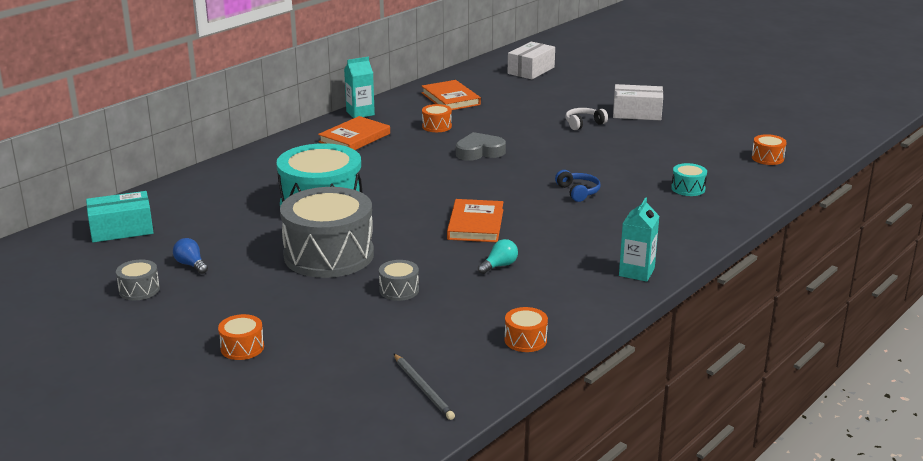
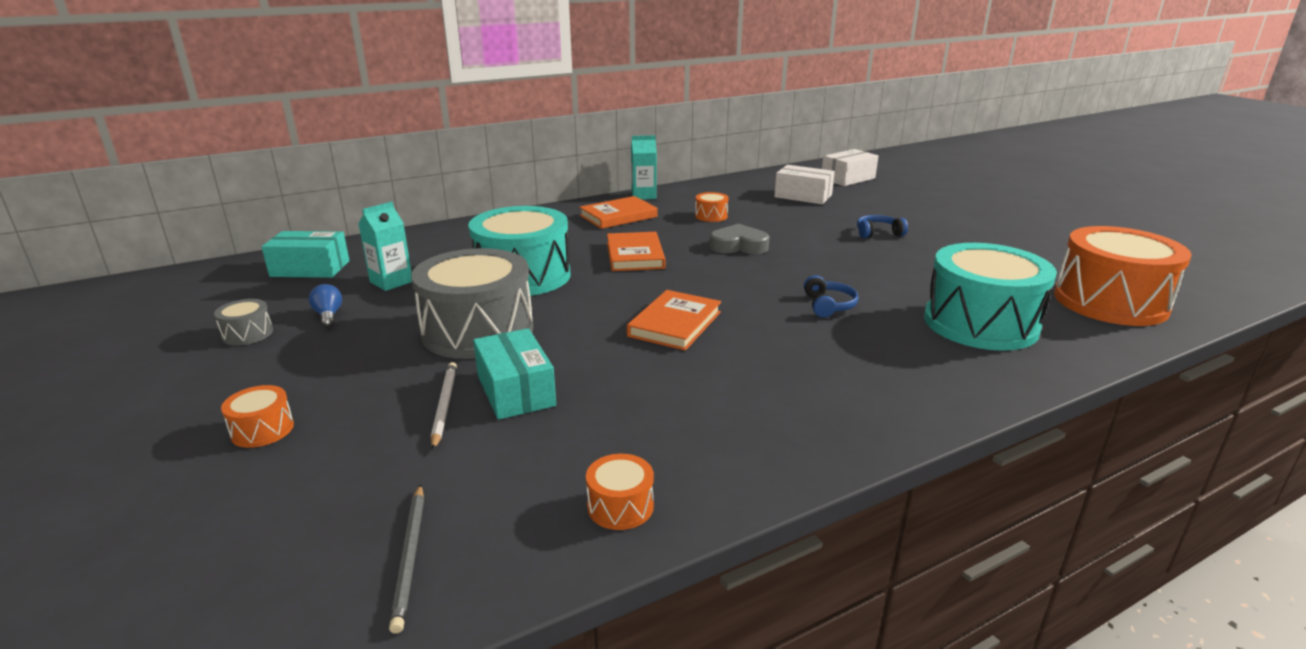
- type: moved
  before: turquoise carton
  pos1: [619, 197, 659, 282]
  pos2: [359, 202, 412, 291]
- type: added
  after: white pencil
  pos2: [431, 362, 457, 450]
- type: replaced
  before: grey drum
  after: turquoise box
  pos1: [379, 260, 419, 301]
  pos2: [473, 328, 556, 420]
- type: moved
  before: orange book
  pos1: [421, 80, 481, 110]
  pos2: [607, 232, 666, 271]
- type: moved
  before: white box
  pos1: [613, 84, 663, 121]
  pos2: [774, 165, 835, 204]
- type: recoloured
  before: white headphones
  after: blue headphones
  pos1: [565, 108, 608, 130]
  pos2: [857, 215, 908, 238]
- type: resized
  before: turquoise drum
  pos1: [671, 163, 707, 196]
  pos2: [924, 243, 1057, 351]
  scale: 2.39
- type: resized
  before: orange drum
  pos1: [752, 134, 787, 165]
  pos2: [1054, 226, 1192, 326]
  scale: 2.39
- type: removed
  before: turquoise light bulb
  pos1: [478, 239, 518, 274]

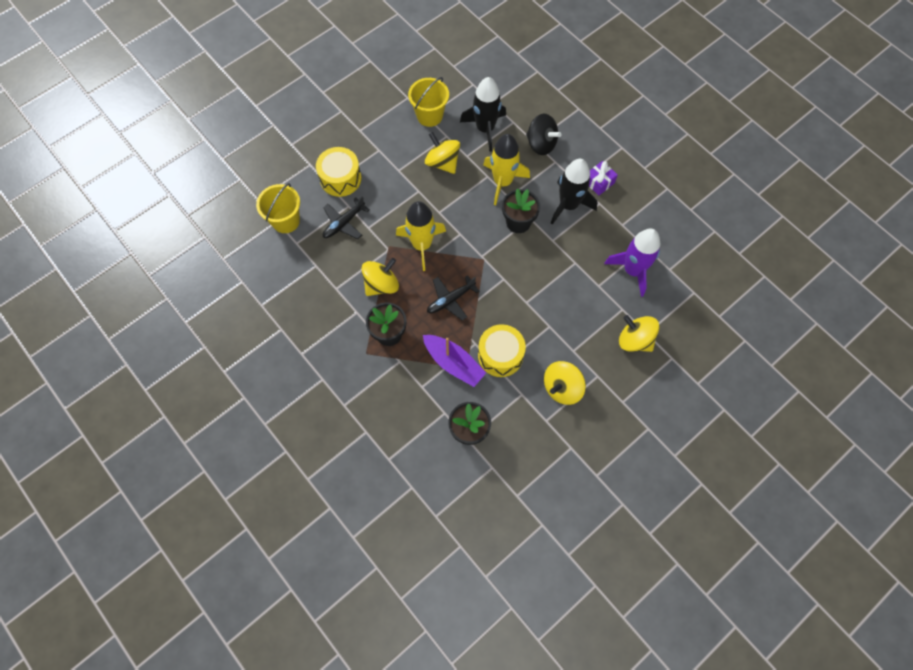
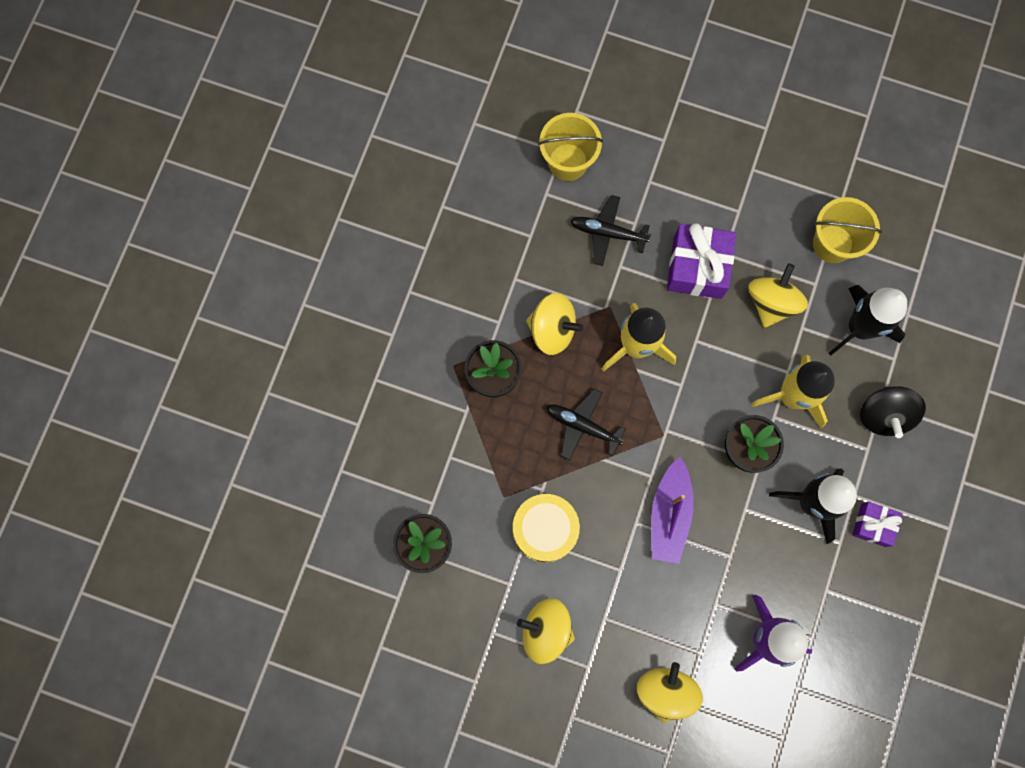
- type: moved
  before: purple boat
  pos1: [423, 335, 486, 387]
  pos2: [651, 457, 694, 564]
- type: added
  after: purple gift
  pos2: [667, 223, 736, 299]
- type: removed
  before: yellow drum
  pos1: [316, 147, 361, 197]

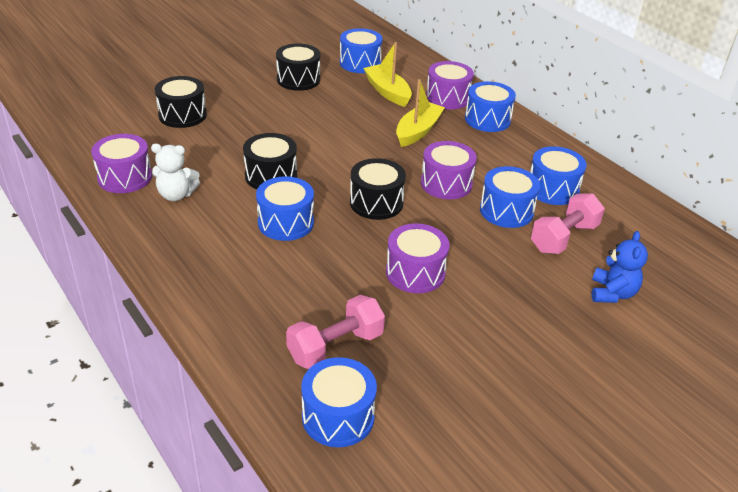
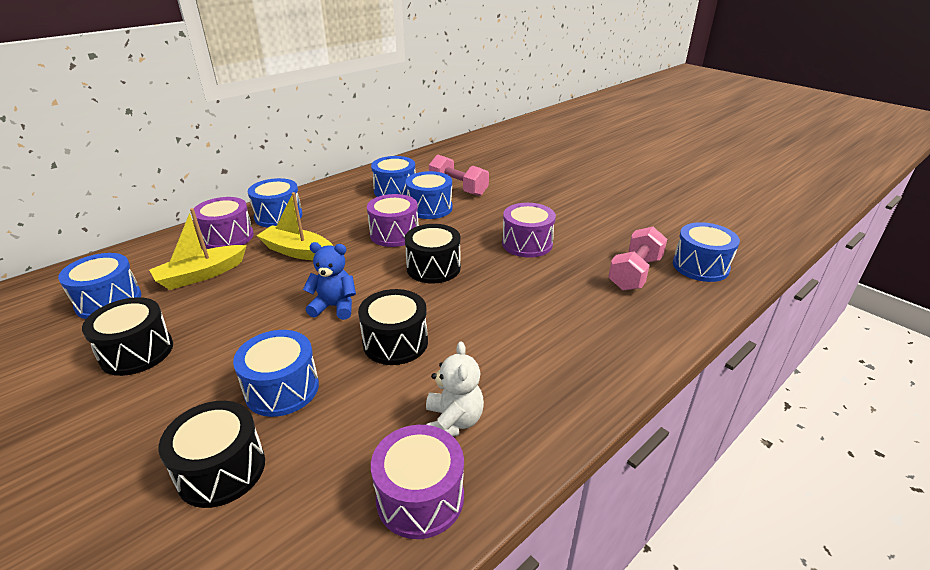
- type: moved
  before: blue drum
  pos1: [256, 176, 314, 241]
  pos2: [233, 330, 319, 417]
- type: moved
  before: blue teddy bear
  pos1: [591, 231, 648, 303]
  pos2: [303, 242, 356, 320]
- type: turned
  before: pink dumbbell
  pos1: [286, 295, 385, 369]
  pos2: [608, 226, 667, 291]
  turn: 75

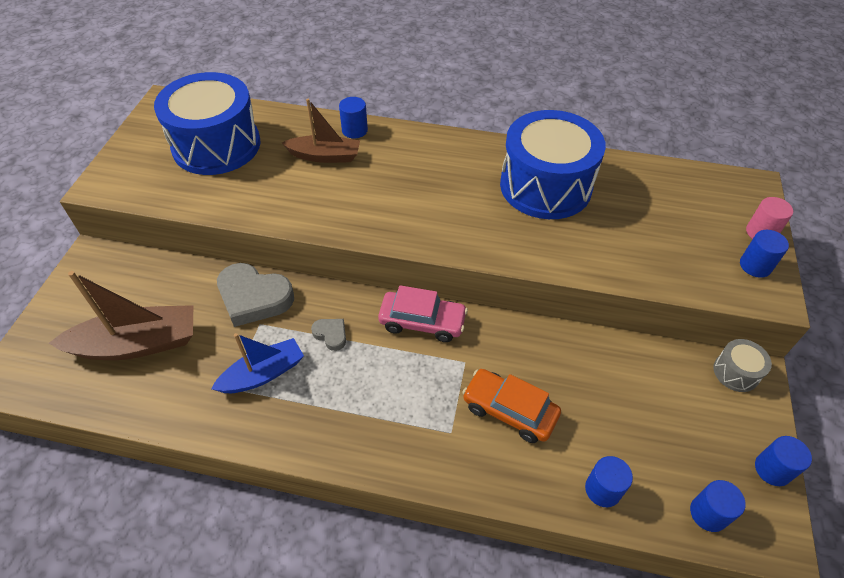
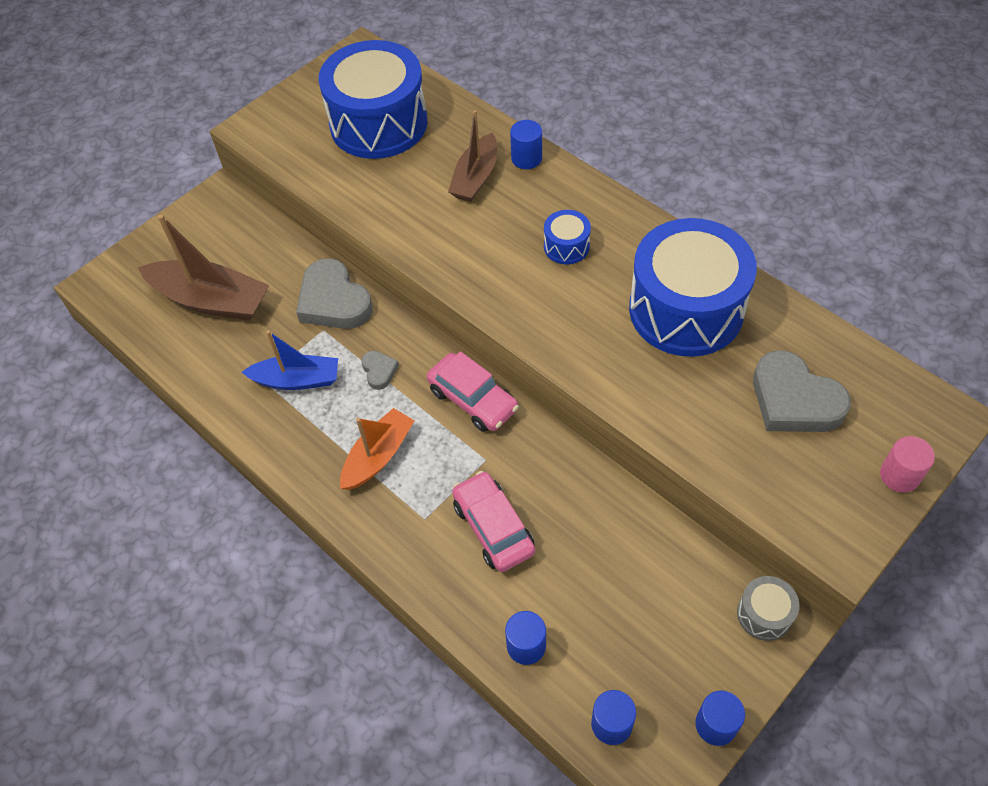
- type: added
  after: orange boat
  pos2: [340, 408, 414, 490]
- type: turned
  before: brown boat
  pos1: [282, 99, 360, 163]
  pos2: [448, 110, 497, 202]
  turn: 75
- type: recoloured
  before: orange car
  after: pink car
  pos1: [462, 369, 561, 443]
  pos2: [452, 471, 535, 572]
- type: added
  after: blue drum
  pos2: [544, 210, 591, 264]
- type: added
  after: grey heart
  pos2: [753, 350, 851, 432]
- type: removed
  before: blue cylinder
  pos1: [740, 230, 789, 278]

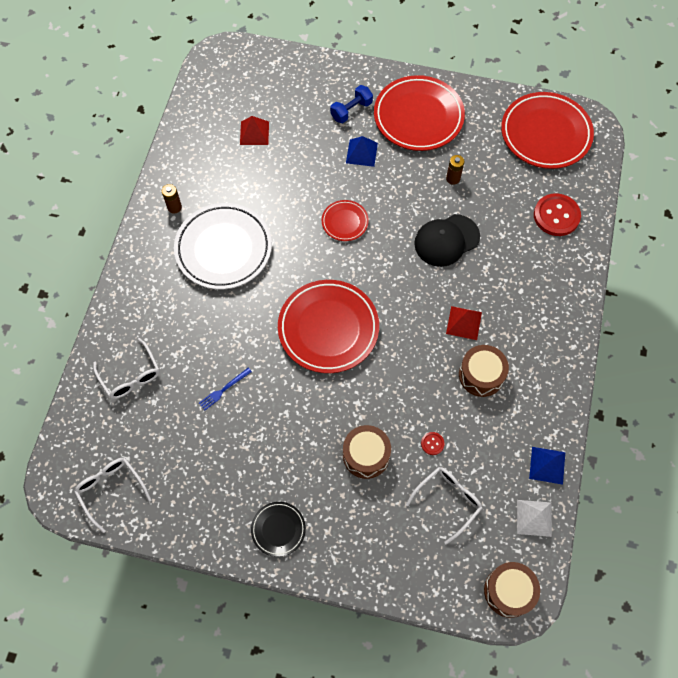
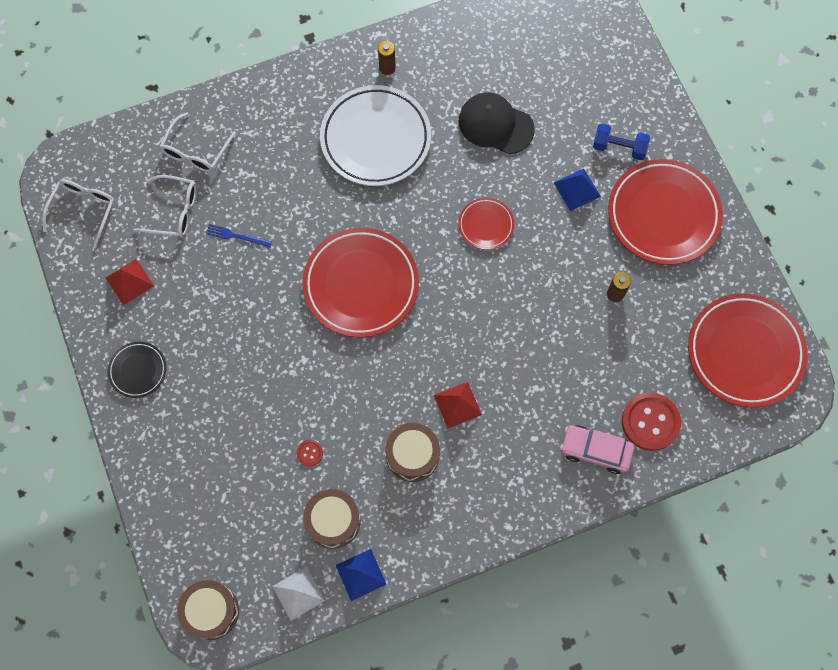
- type: moved
  before: red pyramid
  pos1: [240, 116, 269, 145]
  pos2: [106, 259, 154, 305]
- type: moved
  before: white glasses
  pos1: [406, 467, 483, 545]
  pos2: [133, 175, 197, 237]
- type: moved
  before: brown drum
  pos1: [343, 425, 391, 479]
  pos2: [303, 489, 360, 549]
- type: moved
  before: black cap
  pos1: [414, 214, 480, 267]
  pos2: [458, 92, 535, 154]
- type: added
  after: pink car
  pos2: [560, 425, 635, 474]

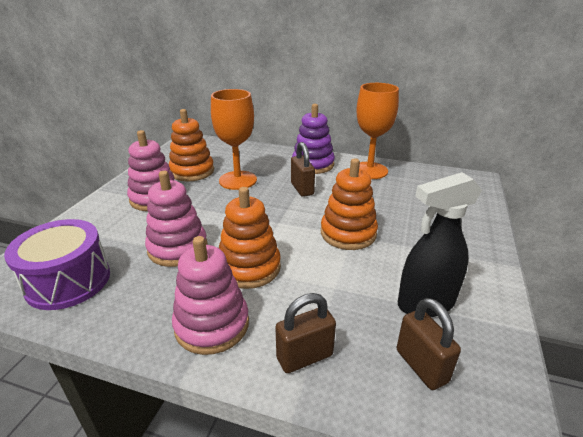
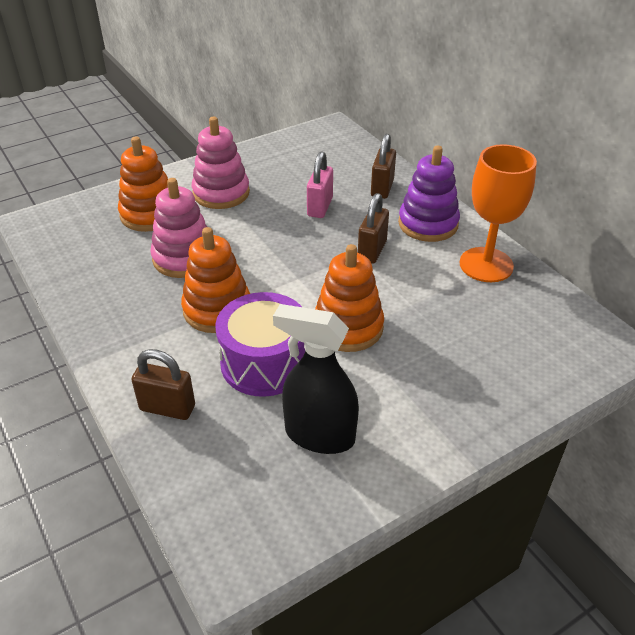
- type: moved
  before: orange stacking toy
  pos1: [169, 109, 214, 181]
  pos2: [118, 136, 168, 232]
- type: moved
  before: purple drum
  pos1: [4, 219, 110, 310]
  pos2: [215, 292, 305, 397]
- type: replaced
  before: orange goblet
  after: pink padlock
  pos1: [211, 89, 257, 190]
  pos2: [307, 151, 333, 218]
- type: moved
  before: brown padlock
  pos1: [397, 298, 461, 390]
  pos2: [371, 134, 396, 199]
- type: removed
  before: pink stacking toy
  pos1: [172, 236, 249, 355]

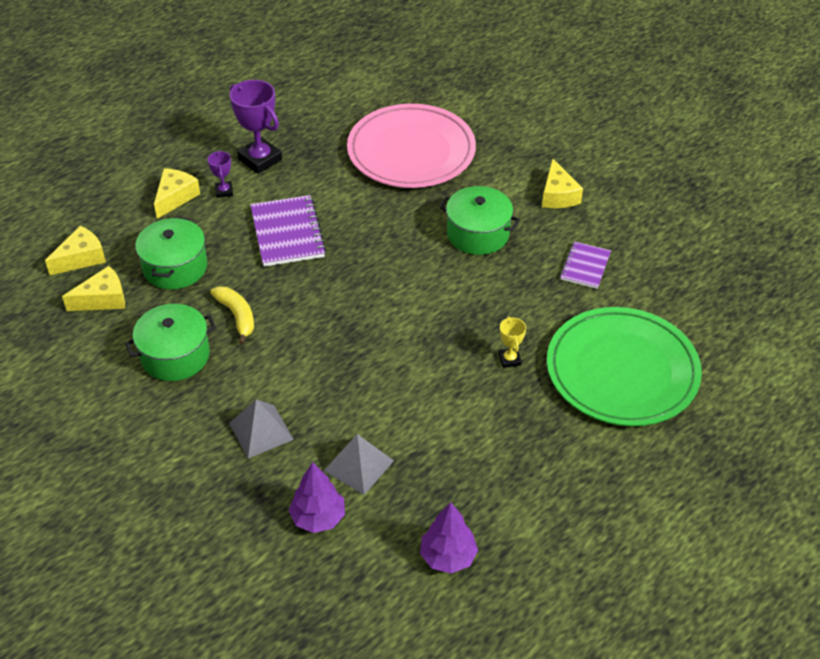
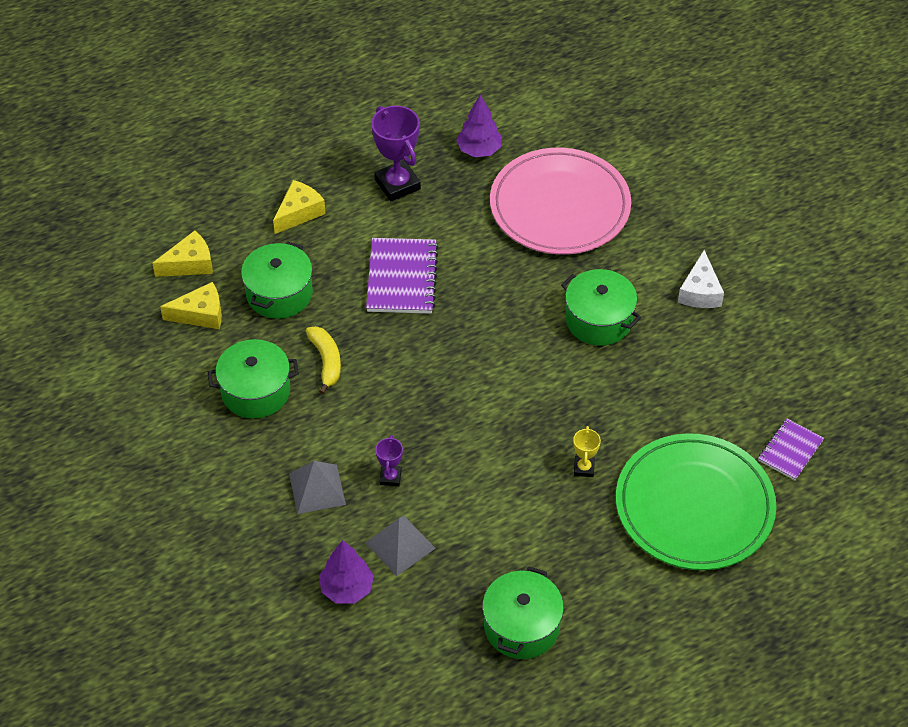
- type: moved
  before: purple trophy
  pos1: [208, 151, 233, 198]
  pos2: [376, 435, 403, 486]
- type: moved
  before: purple tree
  pos1: [420, 502, 478, 574]
  pos2: [456, 95, 502, 157]
- type: added
  after: green pot
  pos2: [482, 566, 564, 659]
- type: recoloured
  before: yellow cheese
  after: white cheese
  pos1: [542, 158, 583, 208]
  pos2: [678, 250, 724, 308]
- type: moved
  before: purple notebook
  pos1: [560, 241, 611, 289]
  pos2: [758, 419, 824, 480]

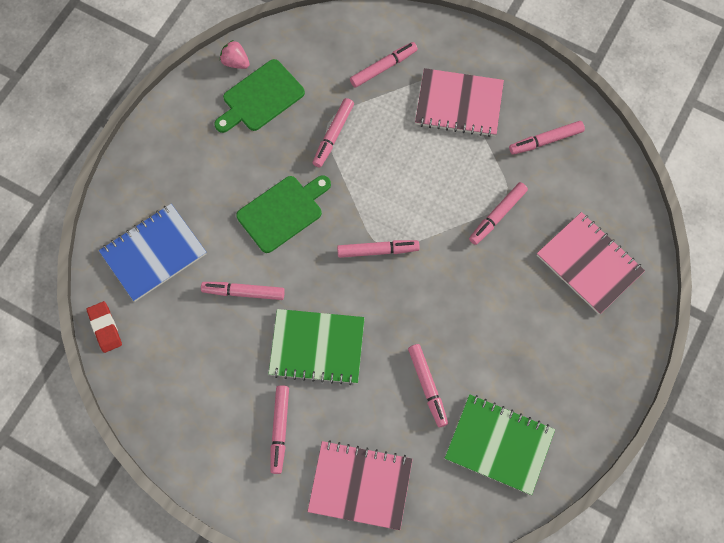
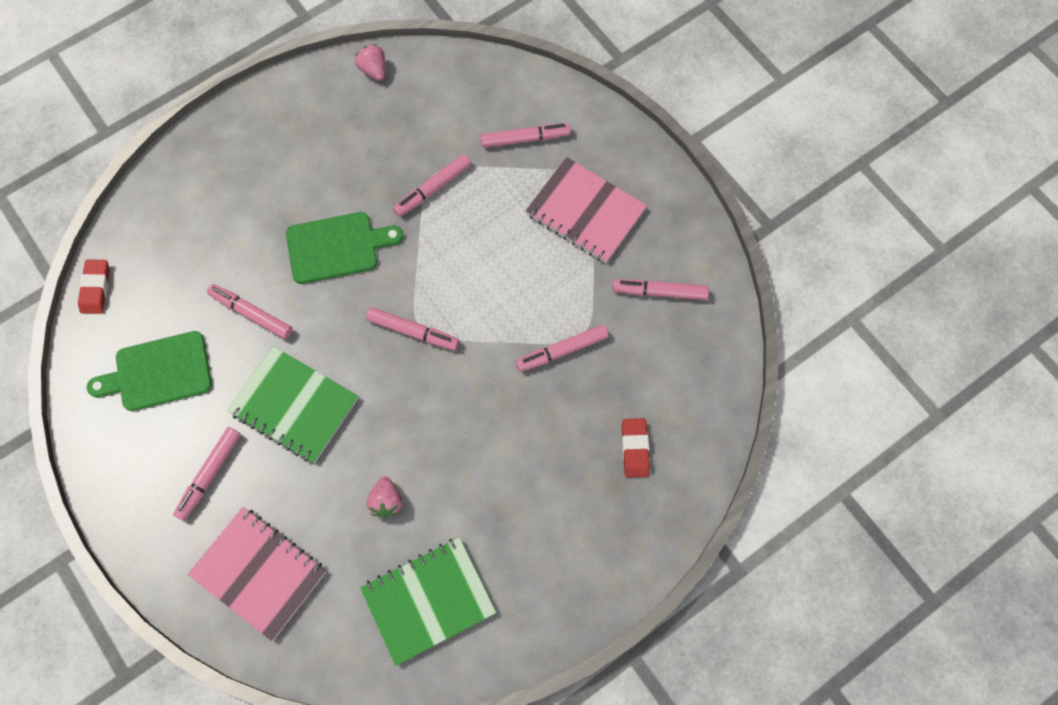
- type: moved
  before: green cutting board
  pos1: [214, 59, 305, 133]
  pos2: [87, 331, 212, 411]
- type: turned
  before: green notebook
  pos1: [445, 394, 555, 495]
  pos2: [360, 537, 496, 666]
  turn: -75
- type: replaced
  before: pink marker
  after: pink strawberry
  pos1: [408, 344, 448, 427]
  pos2: [367, 476, 402, 518]
- type: replaced
  before: pink notebook
  after: red eraser
  pos1: [537, 212, 645, 314]
  pos2: [622, 418, 650, 478]
- type: removed
  before: blue notebook
  pos1: [99, 204, 207, 302]

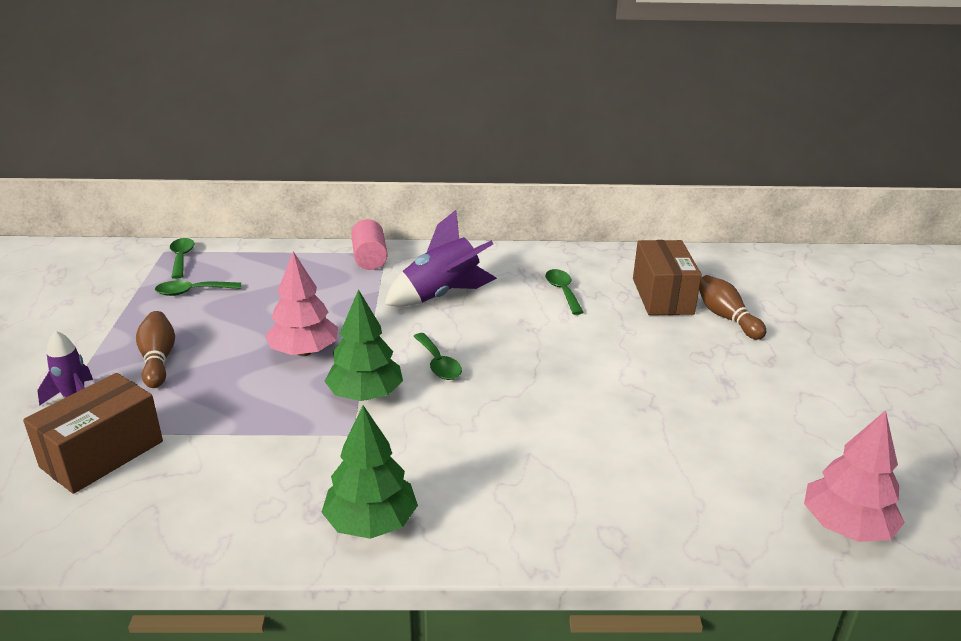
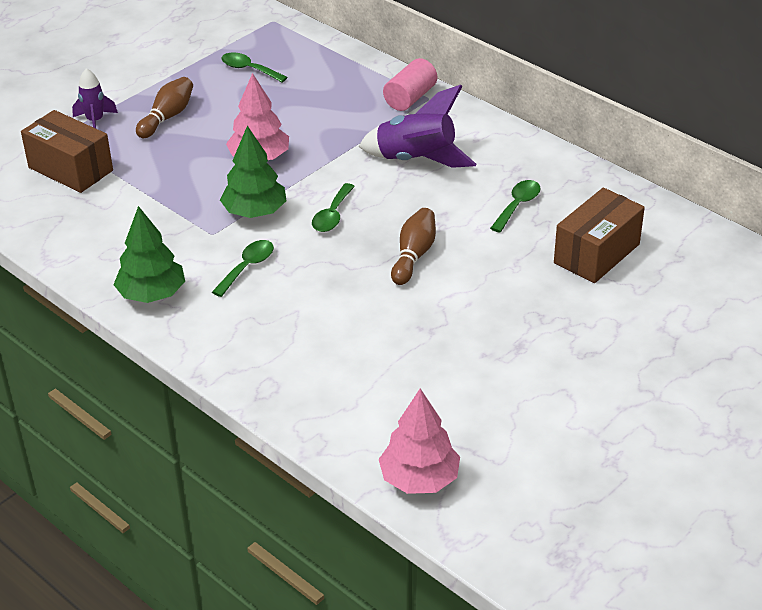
- type: turned
  before: brown box
  pos1: [23, 373, 163, 494]
  pos2: [21, 110, 113, 193]
  turn: 45
- type: moved
  before: green spoon
  pos1: [170, 238, 195, 279]
  pos2: [212, 240, 274, 297]
- type: moved
  before: brown bowling pin
  pos1: [699, 275, 767, 340]
  pos2: [391, 208, 436, 285]

